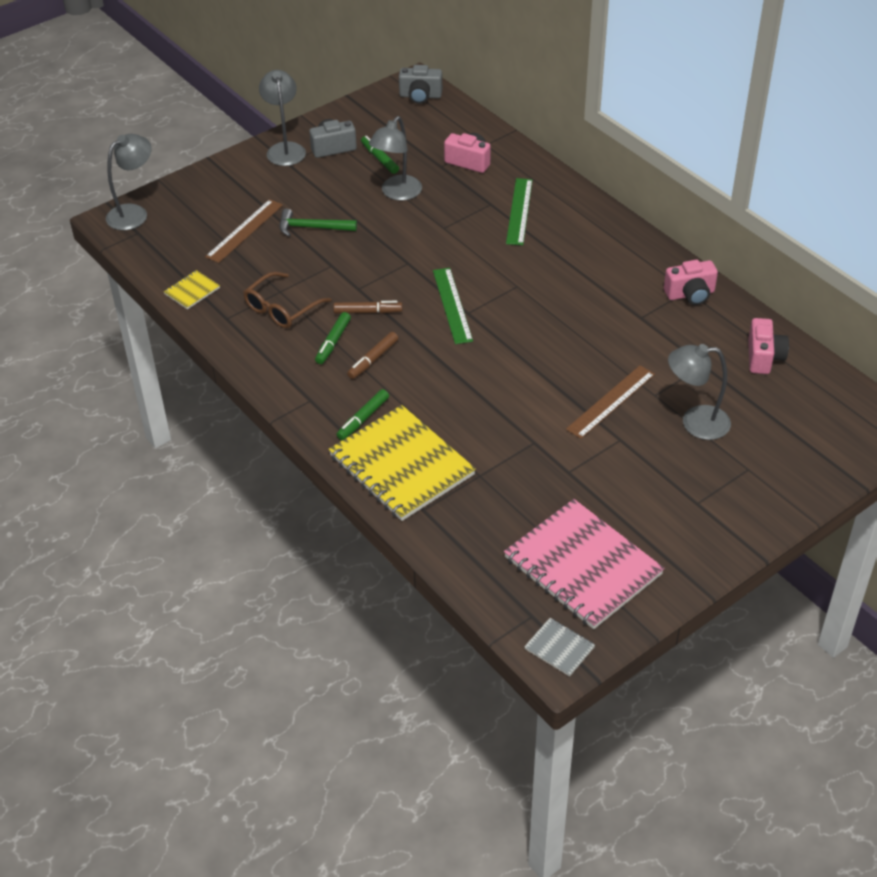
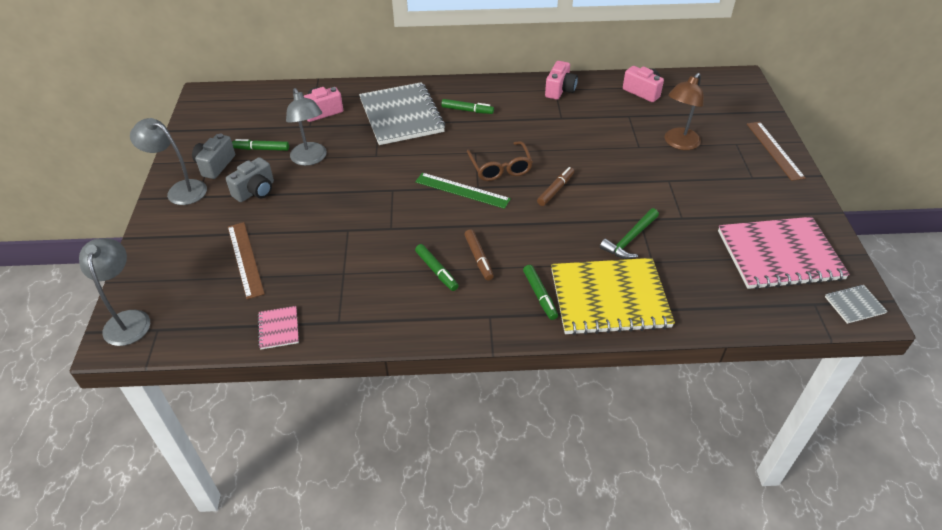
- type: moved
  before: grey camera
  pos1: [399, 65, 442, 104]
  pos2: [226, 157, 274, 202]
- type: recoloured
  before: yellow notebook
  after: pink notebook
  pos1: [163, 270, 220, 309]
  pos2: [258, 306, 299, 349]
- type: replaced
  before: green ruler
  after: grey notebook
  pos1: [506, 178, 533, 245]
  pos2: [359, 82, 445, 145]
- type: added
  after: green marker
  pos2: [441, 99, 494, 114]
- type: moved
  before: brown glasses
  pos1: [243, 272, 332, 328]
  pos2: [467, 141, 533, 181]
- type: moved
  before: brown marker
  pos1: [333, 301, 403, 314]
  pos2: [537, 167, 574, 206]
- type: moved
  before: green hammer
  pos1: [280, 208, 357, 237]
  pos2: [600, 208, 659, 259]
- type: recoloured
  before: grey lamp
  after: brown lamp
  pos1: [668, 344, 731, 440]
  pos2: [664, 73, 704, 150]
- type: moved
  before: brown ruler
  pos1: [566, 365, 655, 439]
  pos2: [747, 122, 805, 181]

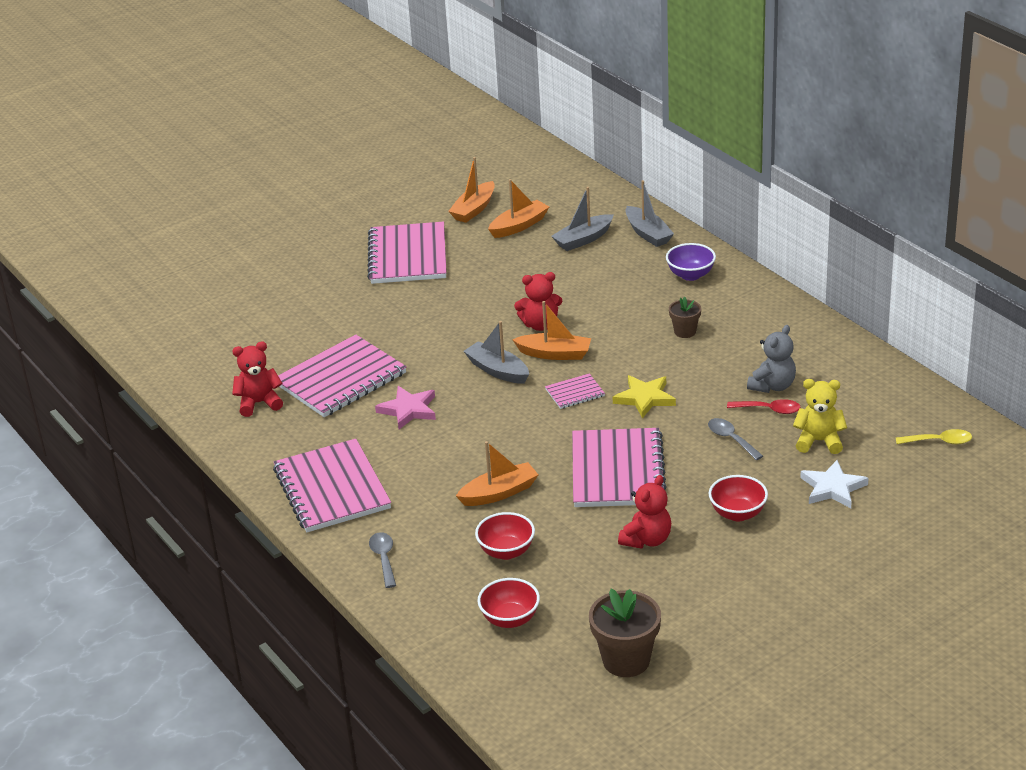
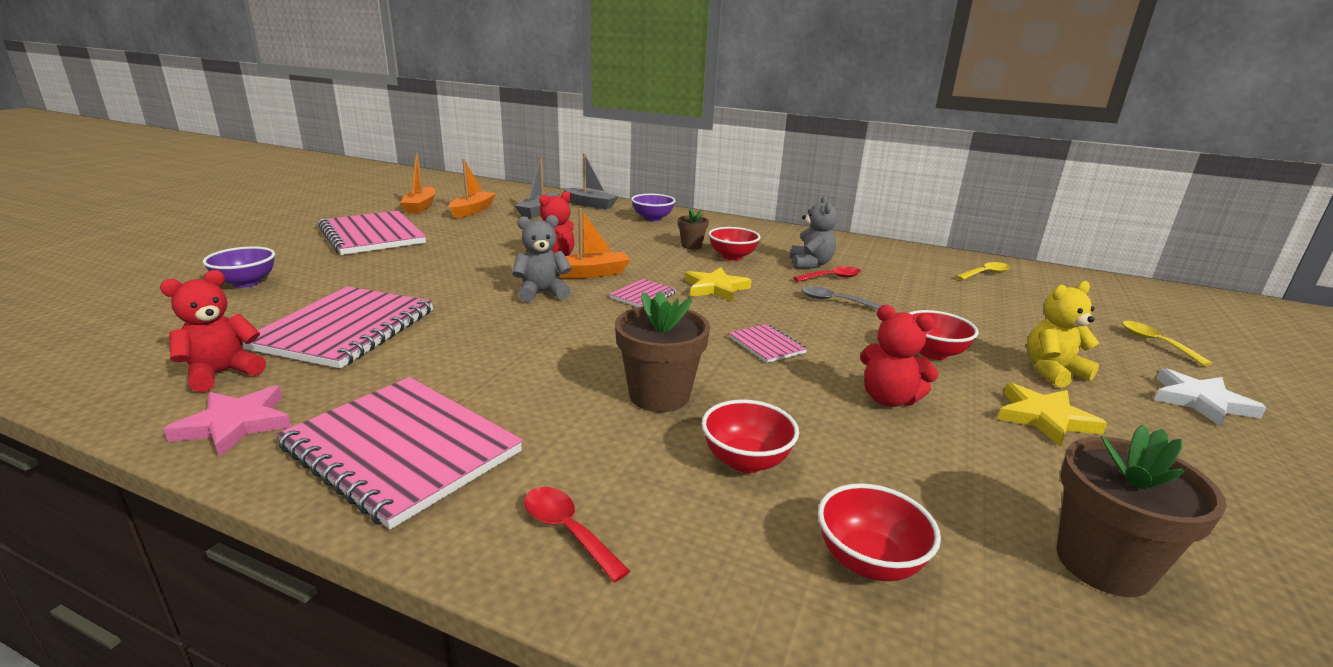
- type: moved
  before: pink star
  pos1: [375, 386, 436, 429]
  pos2: [163, 385, 291, 457]
- type: added
  after: purple bowl
  pos2: [203, 246, 275, 288]
- type: replaced
  before: grey boat
  after: grey teddy bear
  pos1: [464, 321, 529, 384]
  pos2: [512, 215, 572, 302]
- type: recoloured
  before: grey spoon
  after: red spoon
  pos1: [369, 532, 396, 588]
  pos2: [524, 487, 630, 583]
- type: replaced
  before: orange boat
  after: brown flower pot
  pos1: [456, 441, 539, 506]
  pos2: [615, 291, 710, 412]
- type: added
  after: red bowl
  pos2: [708, 227, 760, 261]
- type: resized
  before: pink notebook
  pos1: [572, 428, 666, 507]
  pos2: [729, 324, 807, 363]
  scale: 0.46
- type: turned
  before: red teddy bear
  pos1: [618, 475, 671, 549]
  pos2: [860, 305, 939, 407]
  turn: 120
- type: added
  after: yellow star
  pos2: [998, 383, 1107, 447]
- type: moved
  before: yellow teddy bear
  pos1: [793, 379, 847, 454]
  pos2: [1027, 281, 1099, 388]
- type: added
  after: yellow spoon
  pos2: [1122, 321, 1212, 366]
- type: moved
  before: white star
  pos1: [800, 460, 868, 508]
  pos2: [1154, 368, 1267, 427]

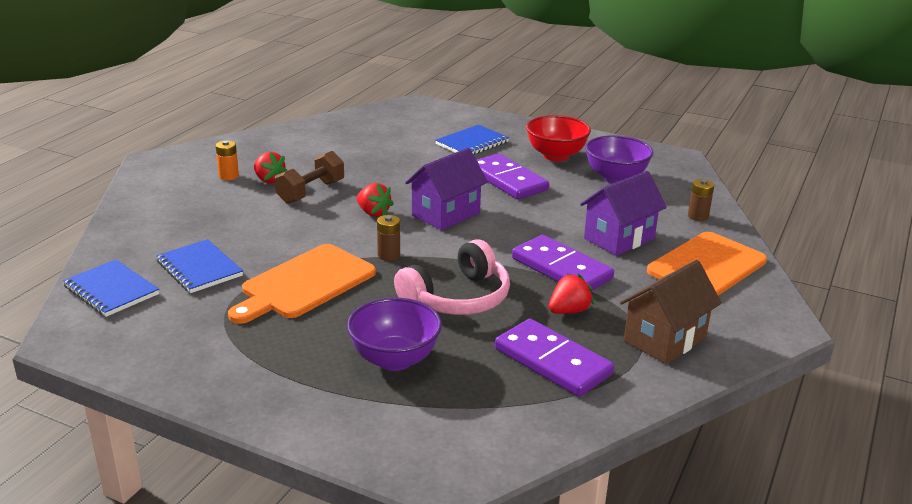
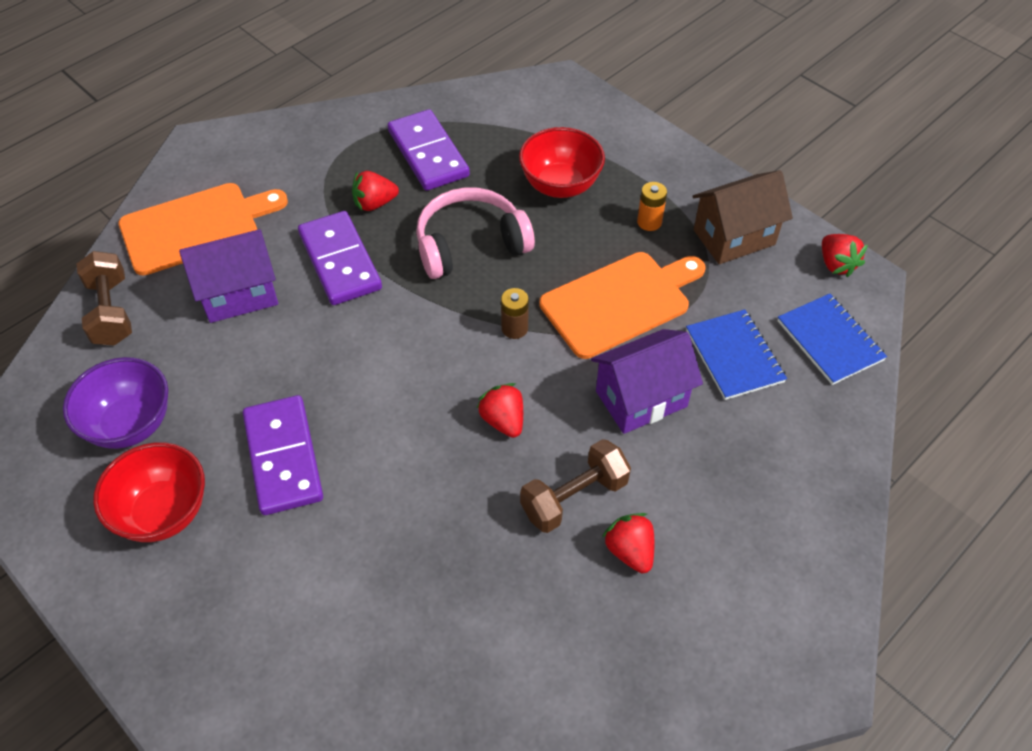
- type: replaced
  before: brown battery
  after: brown dumbbell
  pos1: [688, 179, 714, 221]
  pos2: [77, 251, 132, 346]
- type: recoloured
  before: purple bowl
  after: red bowl
  pos1: [347, 298, 442, 371]
  pos2: [519, 127, 605, 198]
- type: moved
  before: purple house
  pos1: [405, 148, 488, 230]
  pos2: [591, 329, 703, 434]
- type: moved
  before: orange battery
  pos1: [216, 141, 239, 180]
  pos2: [637, 182, 667, 231]
- type: moved
  before: brown house
  pos1: [620, 260, 722, 364]
  pos2: [692, 170, 793, 264]
- type: added
  after: red strawberry
  pos2: [822, 234, 868, 277]
- type: removed
  before: blue notebook
  pos1: [435, 125, 509, 155]

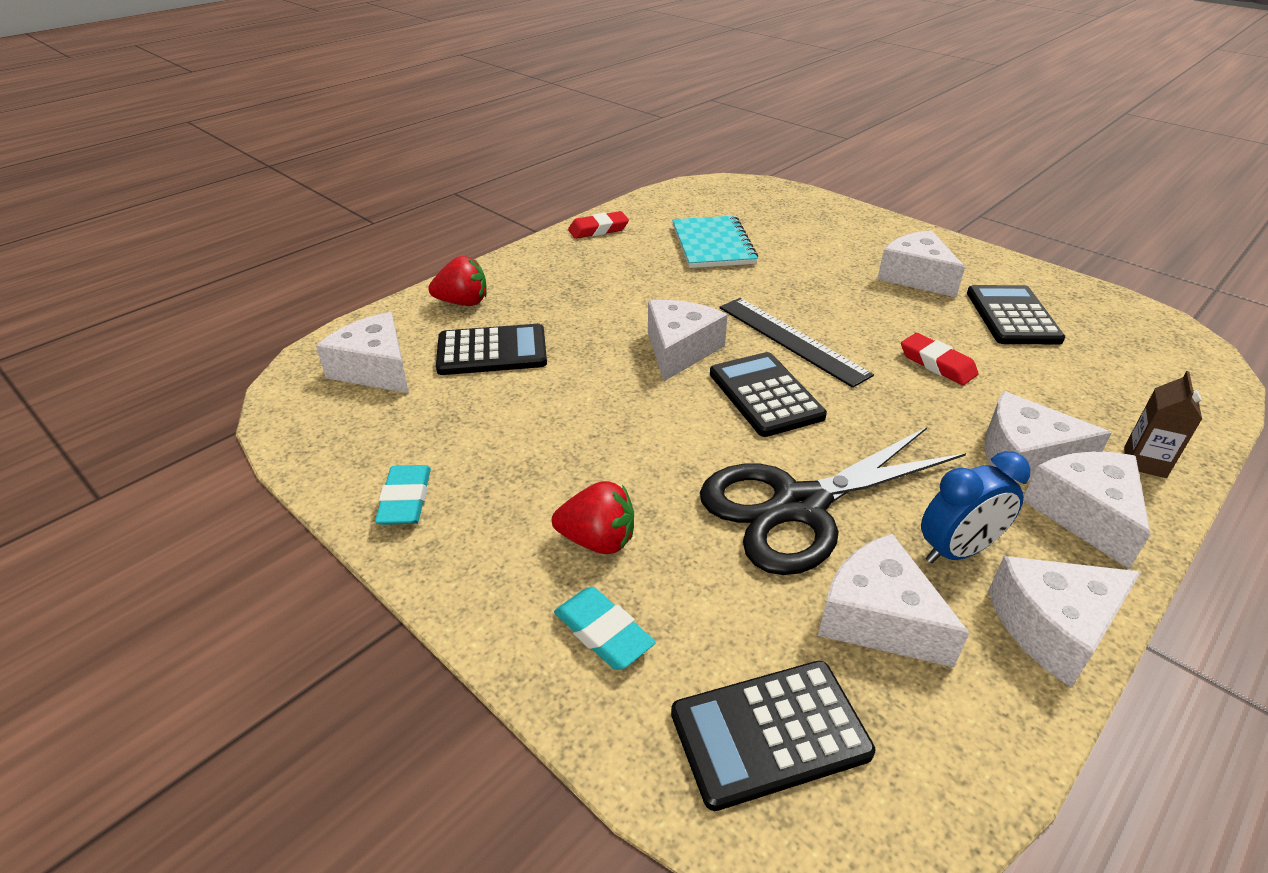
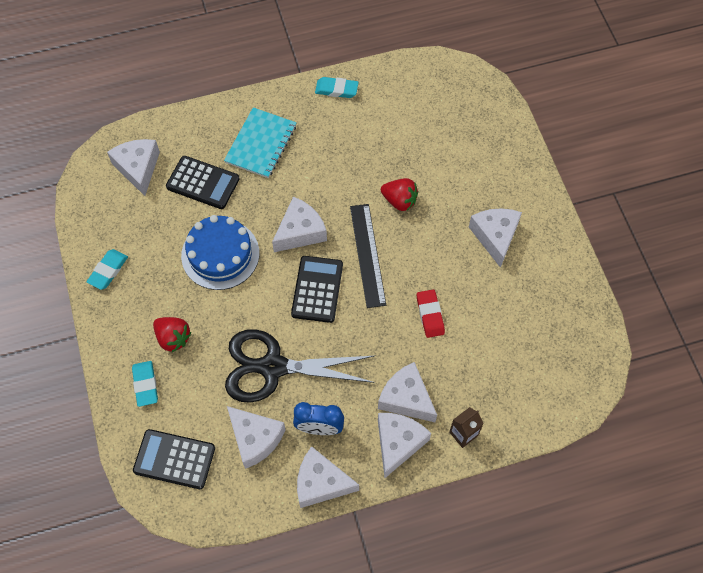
- type: added
  after: blue cake
  pos2: [181, 215, 259, 290]
- type: moved
  before: turquoise notebook
  pos1: [672, 216, 758, 268]
  pos2: [224, 107, 296, 178]
- type: turned
  before: white cheese
  pos1: [818, 534, 969, 667]
  pos2: [227, 406, 286, 469]
  turn: 150
- type: recoloured
  before: red eraser
  after: turquoise eraser
  pos1: [568, 211, 629, 239]
  pos2: [315, 77, 359, 98]
- type: moved
  before: red strawberry
  pos1: [428, 256, 487, 306]
  pos2: [381, 178, 418, 211]
- type: removed
  before: black calculator
  pos1: [967, 285, 1065, 344]

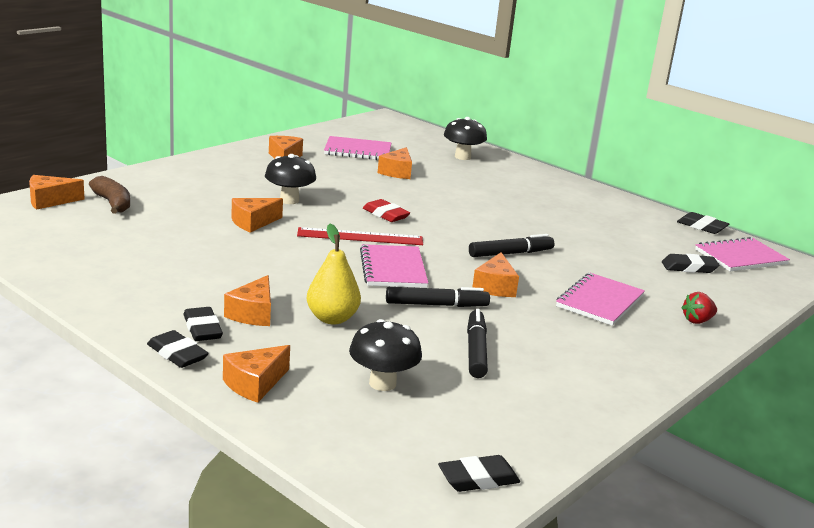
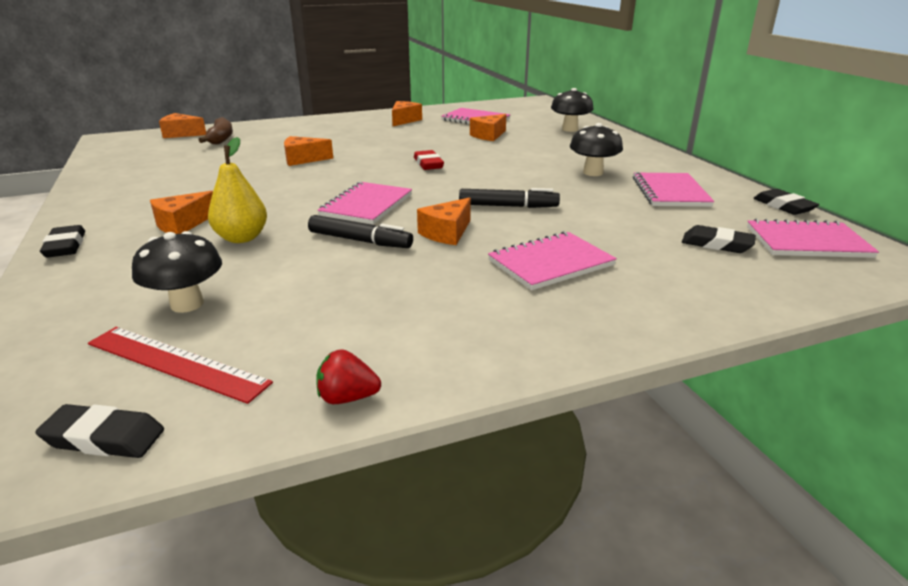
- type: moved
  before: red ruler
  pos1: [297, 227, 423, 245]
  pos2: [88, 327, 273, 404]
- type: moved
  before: red strawberry
  pos1: [682, 292, 717, 324]
  pos2: [316, 349, 381, 404]
- type: moved
  before: black mushroom
  pos1: [265, 154, 316, 204]
  pos2: [570, 123, 623, 176]
- type: added
  after: pink notebook
  pos2: [633, 172, 714, 207]
- type: removed
  before: black eraser
  pos1: [183, 307, 223, 341]
- type: removed
  before: orange cheese
  pos1: [223, 345, 290, 403]
- type: removed
  before: black marker
  pos1: [467, 309, 488, 378]

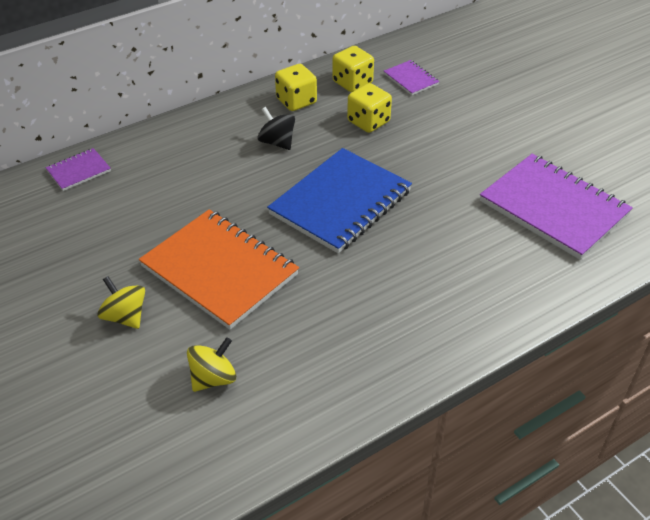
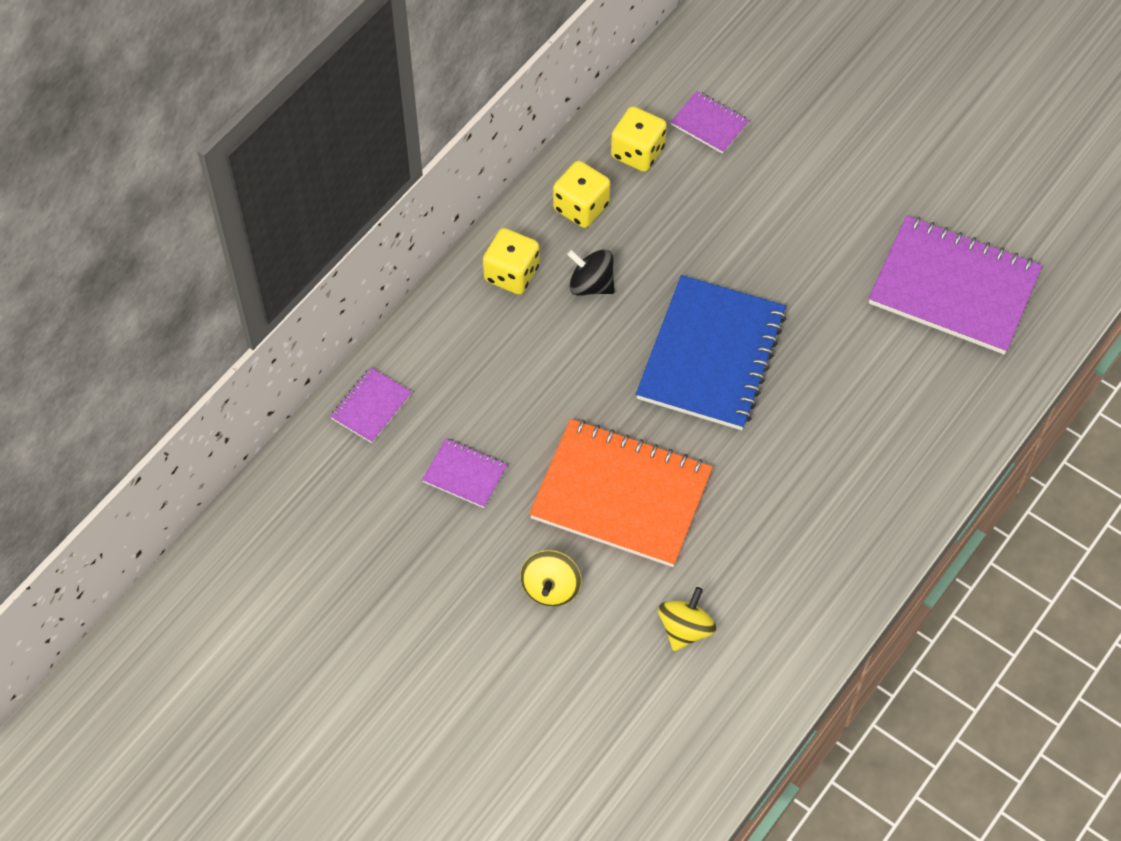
- type: added
  after: purple notebook
  pos2: [422, 438, 508, 508]
- type: moved
  before: yellow dice
  pos1: [347, 83, 392, 133]
  pos2: [483, 228, 540, 295]
- type: turned
  before: yellow spinning top
  pos1: [97, 276, 145, 329]
  pos2: [520, 550, 581, 606]
  turn: -105

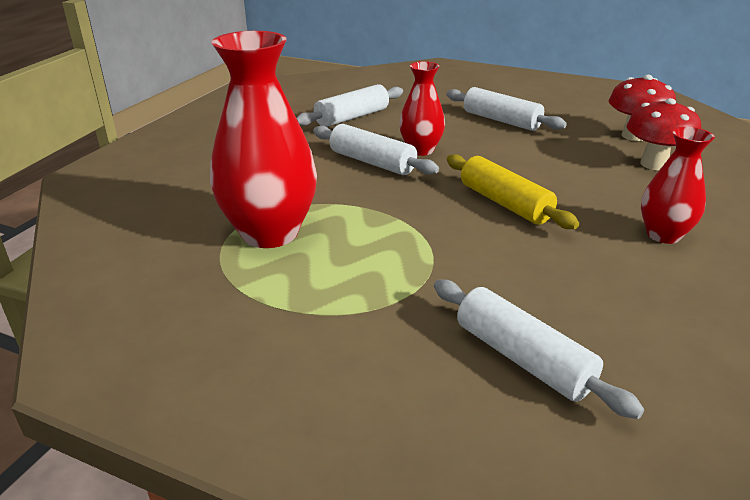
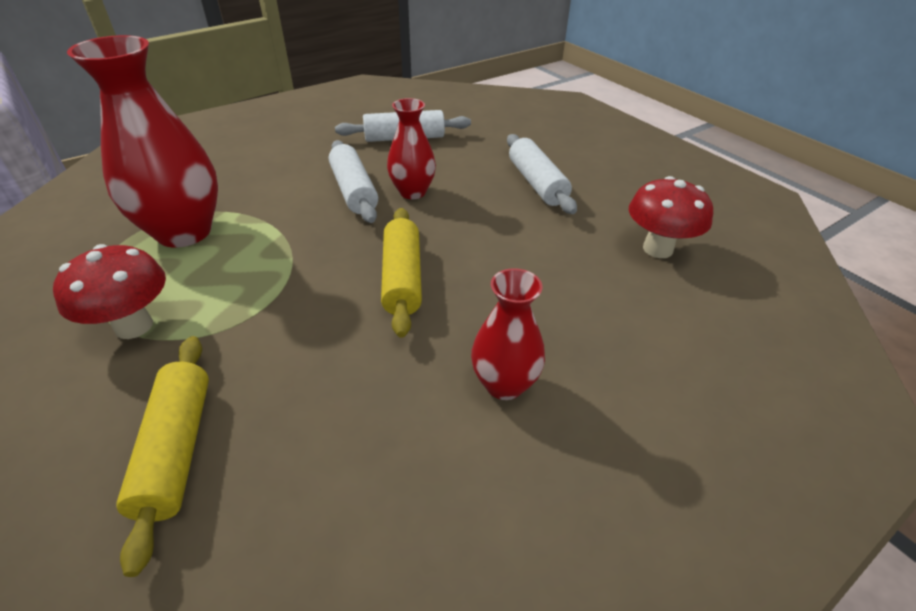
- type: moved
  before: red mushroom
  pos1: [627, 98, 701, 170]
  pos2: [53, 244, 166, 339]
- type: recoloured
  before: white rolling pin
  after: yellow rolling pin
  pos1: [434, 280, 644, 419]
  pos2: [116, 336, 209, 577]

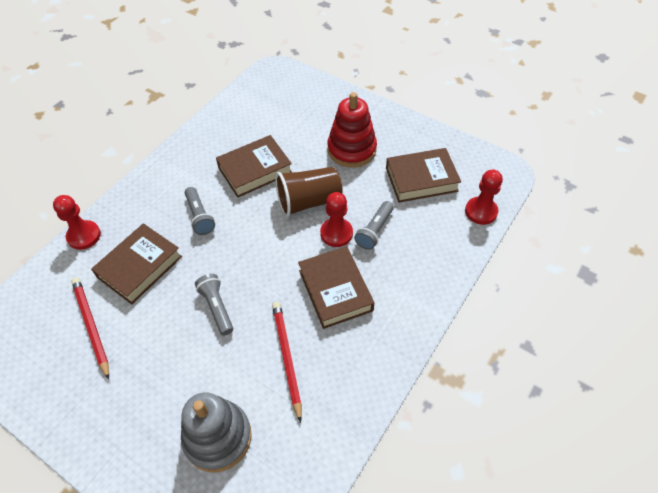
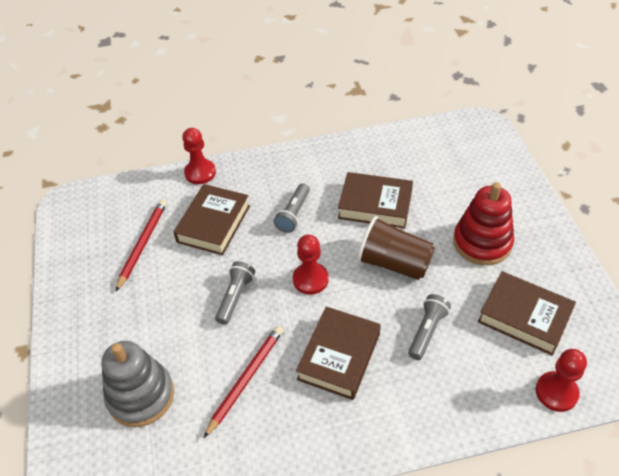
- type: turned
  before: brown book
  pos1: [91, 223, 182, 304]
  pos2: [173, 184, 250, 255]
  turn: -60
- type: moved
  before: red pawn
  pos1: [320, 192, 353, 247]
  pos2: [293, 235, 329, 295]
- type: turned
  before: grey flashlight
  pos1: [354, 201, 394, 250]
  pos2: [408, 294, 451, 360]
  turn: 135

